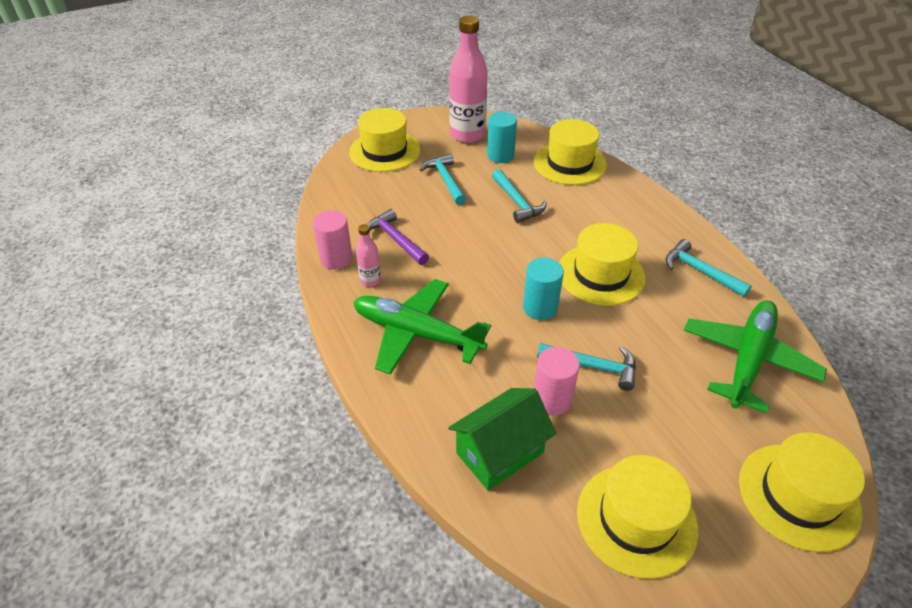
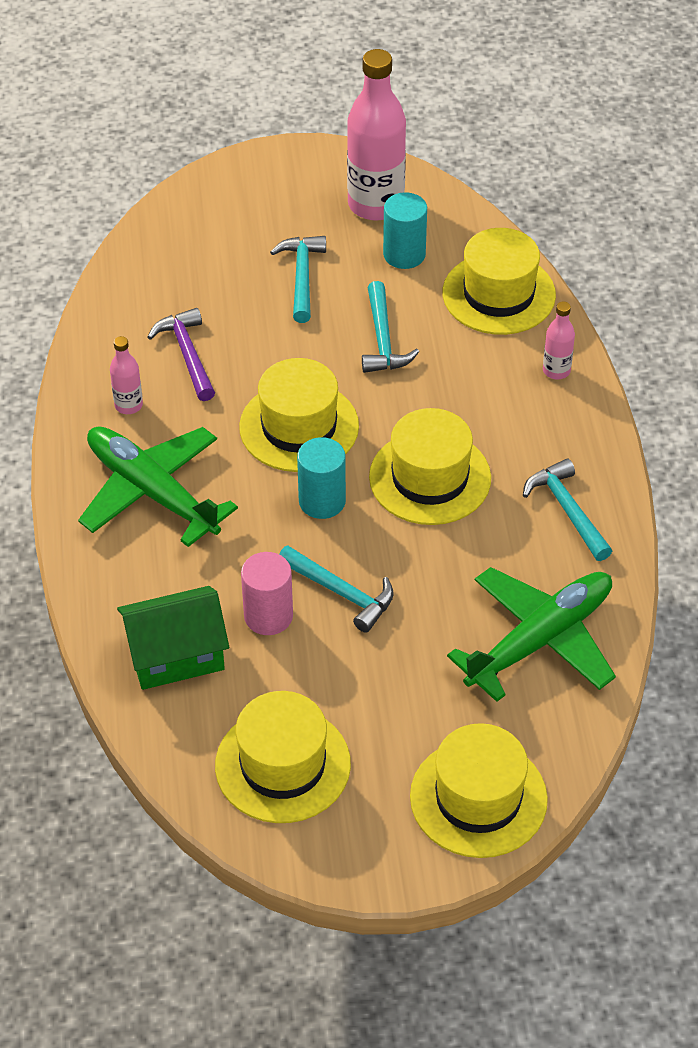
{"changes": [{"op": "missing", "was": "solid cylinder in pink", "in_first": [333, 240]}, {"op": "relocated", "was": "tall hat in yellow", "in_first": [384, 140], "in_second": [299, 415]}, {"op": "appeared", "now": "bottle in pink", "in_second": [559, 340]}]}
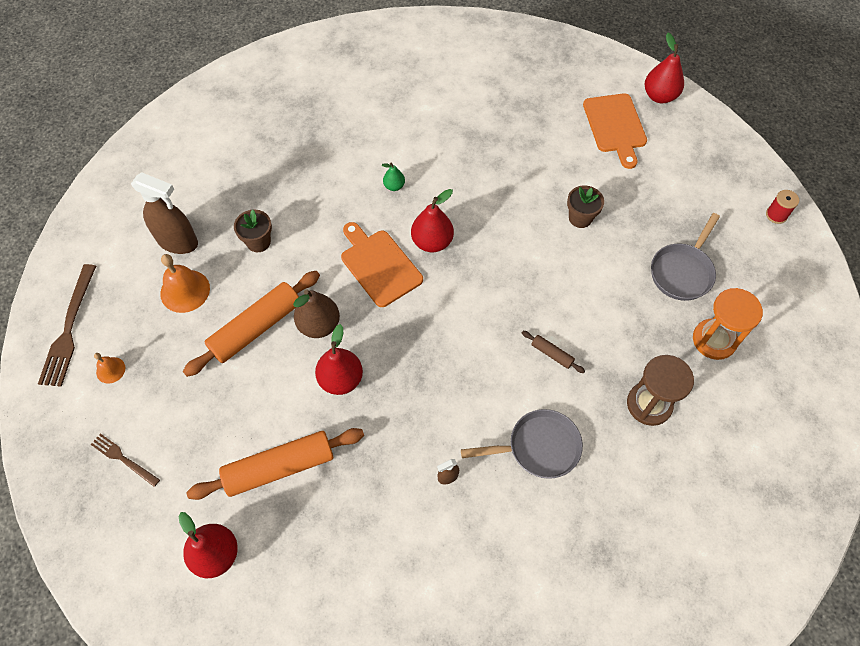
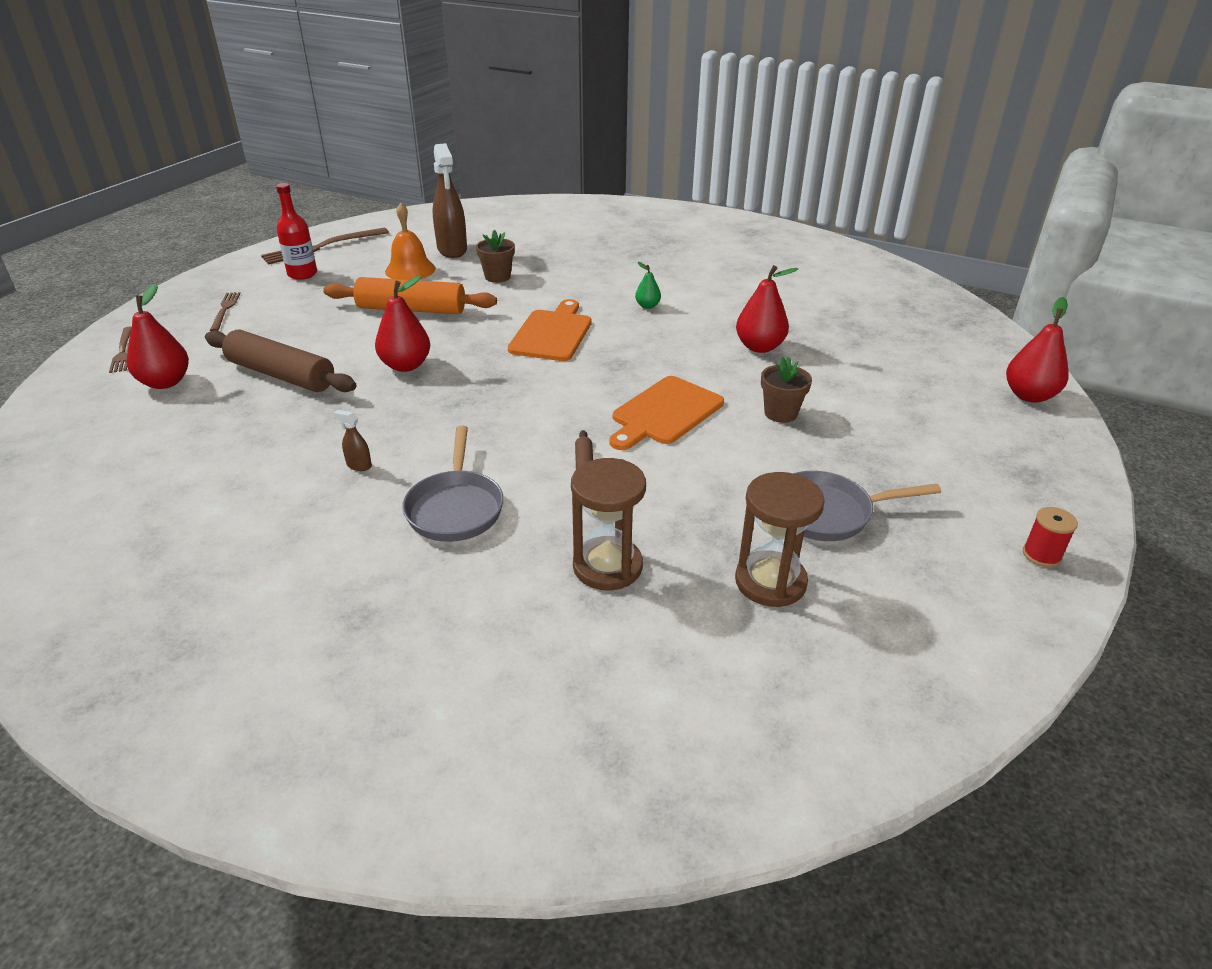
{"changes": [{"op": "exchanged", "was": "bell in bright orange", "now": "bottle in red", "in_first": [109, 368], "in_second": [296, 231]}, {"op": "colour", "was": "rolling pin in bright orange", "now": "rolling pin in russet", "in_first": [275, 464], "in_second": [281, 361]}, {"op": "missing", "was": "pear in russet", "in_first": [316, 313]}, {"op": "relocated", "was": "pear in red", "in_first": [432, 221], "in_second": [767, 309]}, {"op": "spun", "was": "frying pan in ash-grey", "in_first": [522, 444], "in_second": [453, 484], "clockwise": 45}, {"op": "relocated", "was": "bread board in bright orange", "in_first": [615, 131], "in_second": [666, 413]}, {"op": "colour", "was": "sand timer in bright orange", "now": "sand timer in russet", "in_first": [728, 324], "in_second": [780, 539]}, {"op": "appeared", "now": "fork in russet", "in_second": [120, 350]}]}
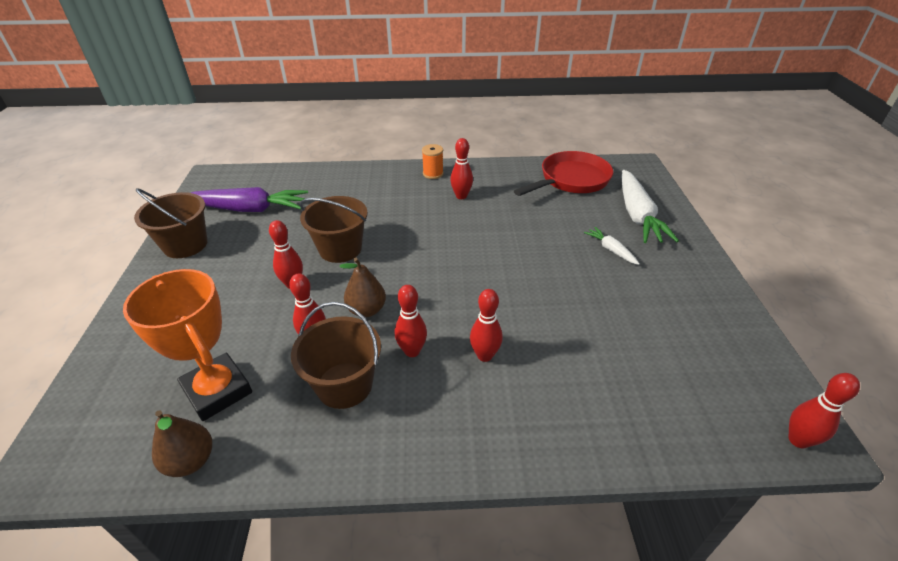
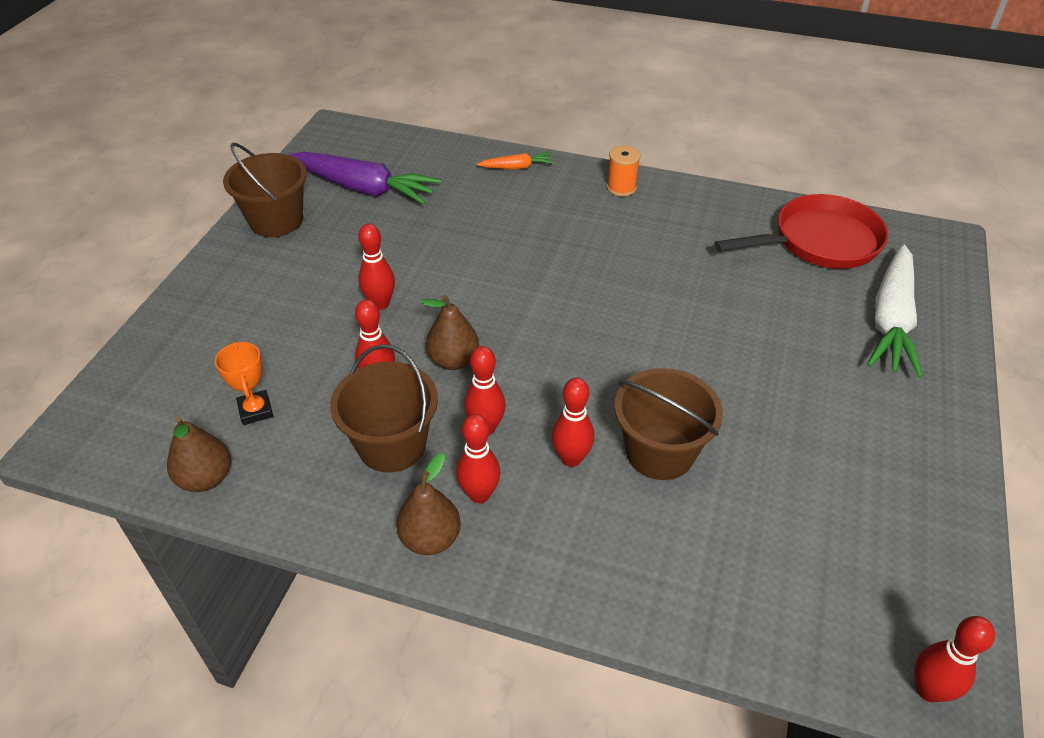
{"changes": [{"op": "size", "was": "prize cup in bright orange", "in_first": [187, 345], "in_second": [244, 383], "ratio": 0.5}, {"op": "relocated", "was": "sand bucket in russet", "in_first": [334, 229], "in_second": [668, 424]}, {"op": "relocated", "was": "skittle in red", "in_first": [461, 168], "in_second": [478, 458]}, {"op": "missing", "was": "root vegetable in pure white", "in_first": [612, 246]}, {"op": "appeared", "now": "pear in russet", "in_second": [428, 504]}, {"op": "appeared", "now": "root vegetable in bright orange", "in_second": [515, 160]}]}
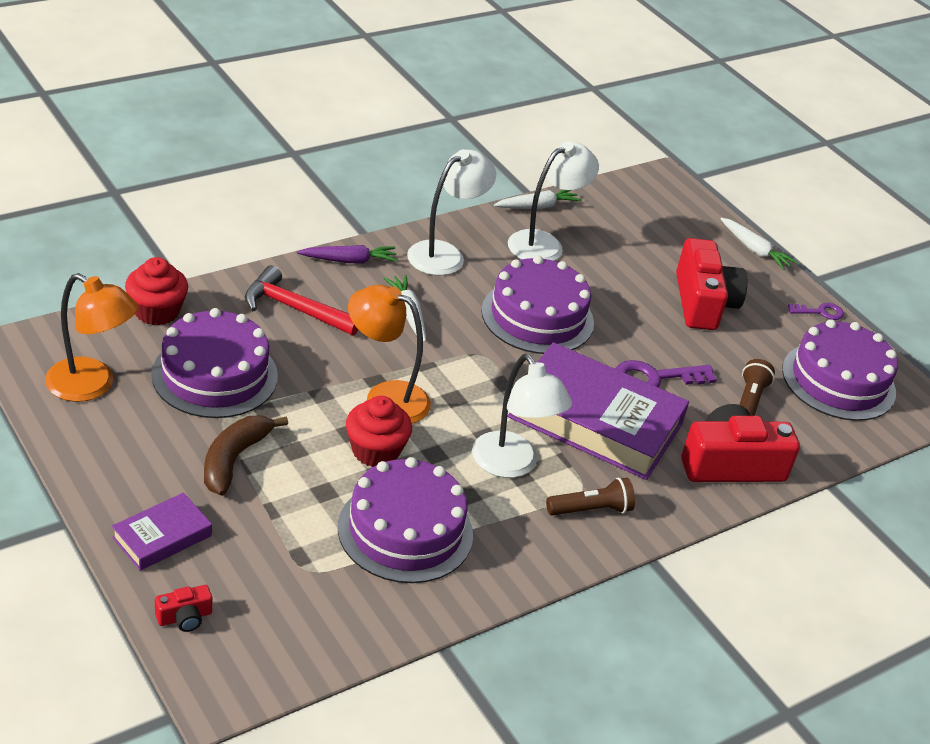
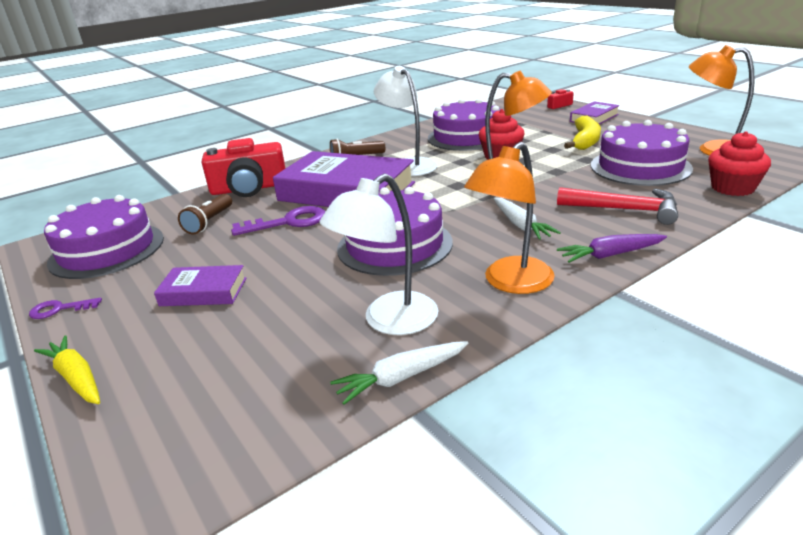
{"changes": [{"op": "colour", "was": "toy banana in russet", "now": "toy banana in yellow", "in_first": [246, 455], "in_second": [582, 133]}, {"op": "colour", "was": "lamp in pure white", "now": "lamp in bright orange", "in_first": [451, 212], "in_second": [509, 218]}, {"op": "exchanged", "was": "photo camera in red", "now": "book in violet", "in_first": [711, 284], "in_second": [200, 285]}, {"op": "colour", "was": "root vegetable in pure white", "now": "root vegetable in yellow", "in_first": [758, 244], "in_second": [67, 369]}]}
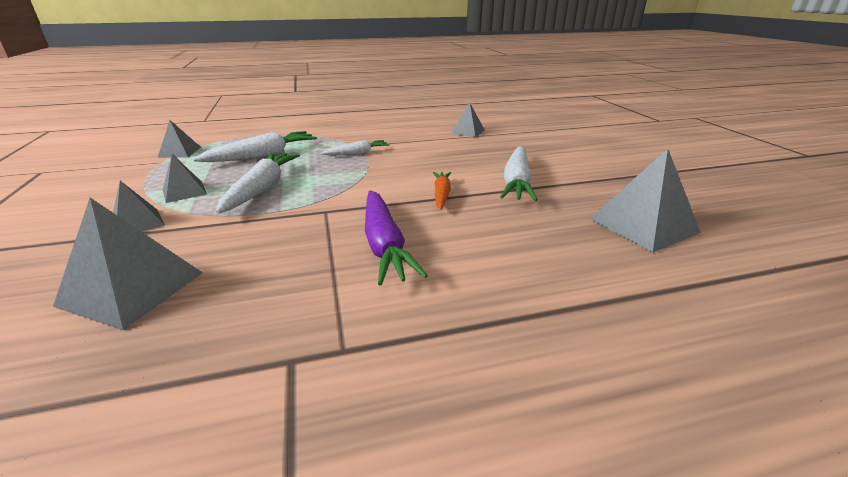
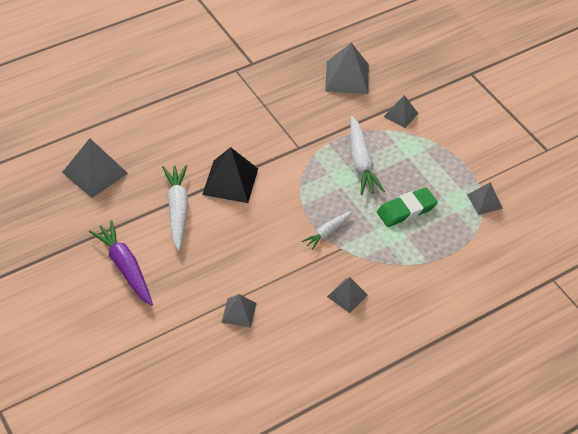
{"changes": [{"op": "relocated", "was": "solid pyramid in ash-grey", "in_first": [185, 178], "in_second": [347, 295]}, {"op": "exchanged", "was": "root vegetable in pure white", "now": "eraser in leaf-green", "in_first": [255, 146], "in_second": [407, 207]}, {"op": "relocated", "was": "root vegetable in violet", "in_first": [396, 237], "in_second": [121, 263]}, {"op": "exchanged", "was": "root vegetable in bright orange", "now": "solid pyramid in jet-black", "in_first": [442, 191], "in_second": [230, 175]}]}
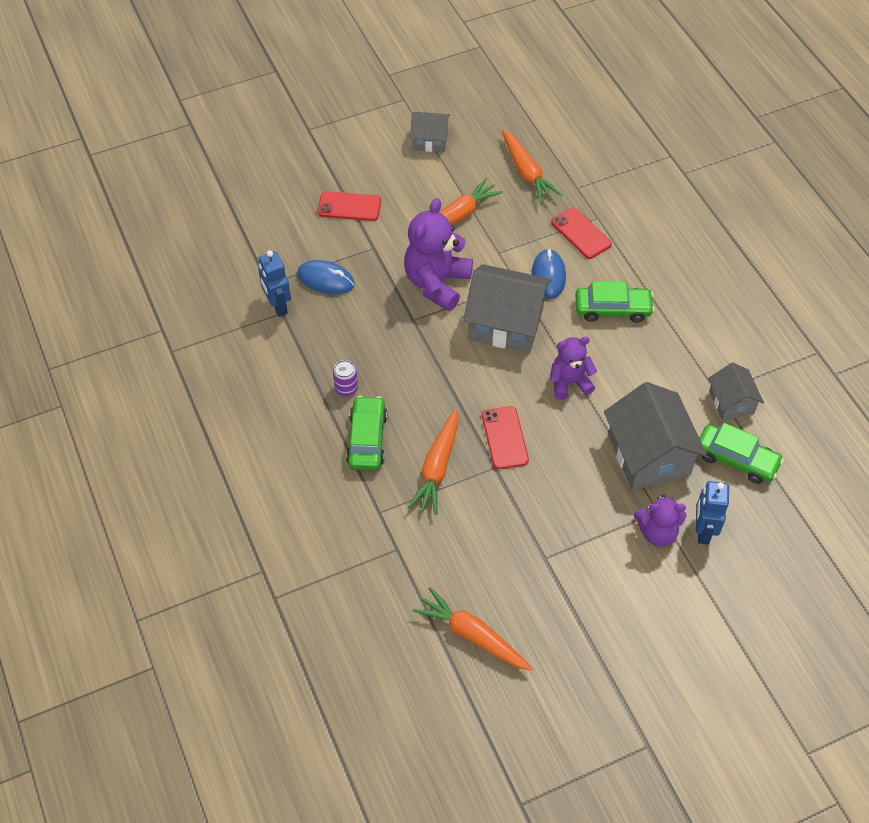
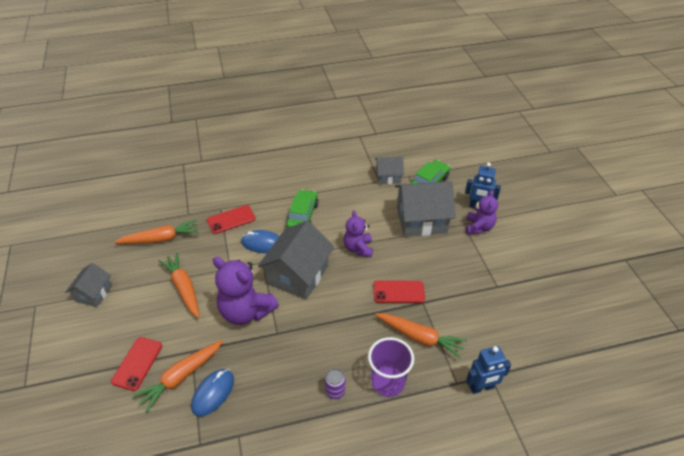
{"changes": [{"op": "relocated", "was": "toy robot in cobalt", "in_first": [274, 283], "in_second": [488, 370]}, {"op": "exchanged", "was": "automobile in leaf-green", "now": "tumbler in violet", "in_first": [366, 433], "in_second": [391, 367]}, {"op": "relocated", "was": "root vegetable in bright orange", "in_first": [472, 629], "in_second": [177, 376]}]}
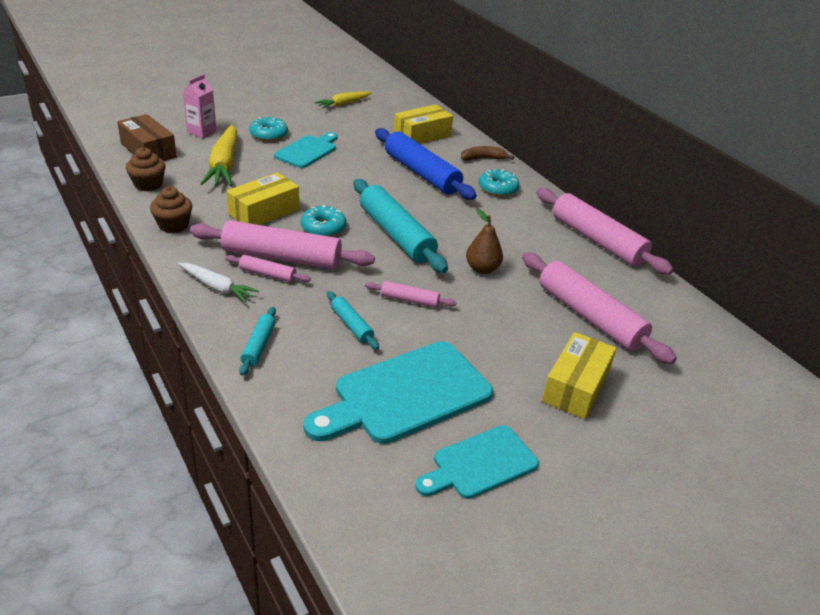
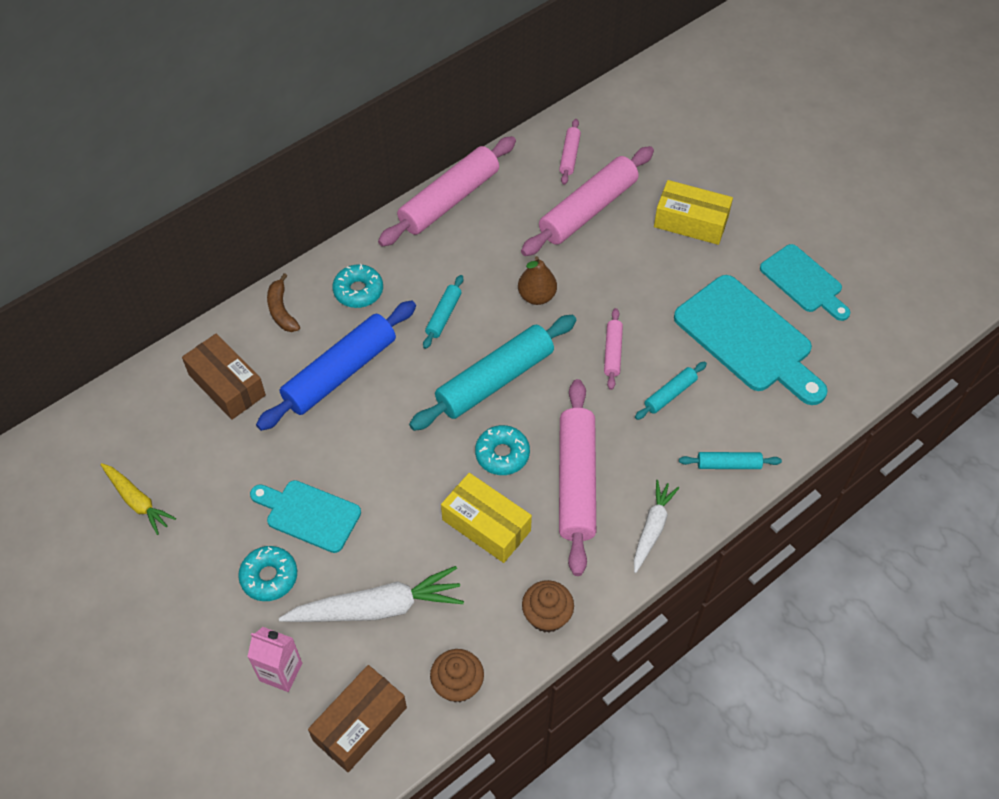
{"changes": [{"op": "colour", "was": "root vegetable in yellow", "now": "root vegetable in pure white", "in_first": [218, 155], "in_second": [371, 594]}, {"op": "relocated", "was": "rolling pin in pink", "in_first": [268, 268], "in_second": [570, 152]}, {"op": "colour", "was": "box in yellow", "now": "box in russet", "in_first": [423, 124], "in_second": [224, 376]}, {"op": "appeared", "now": "rolling pin in aqua", "in_second": [443, 312]}]}
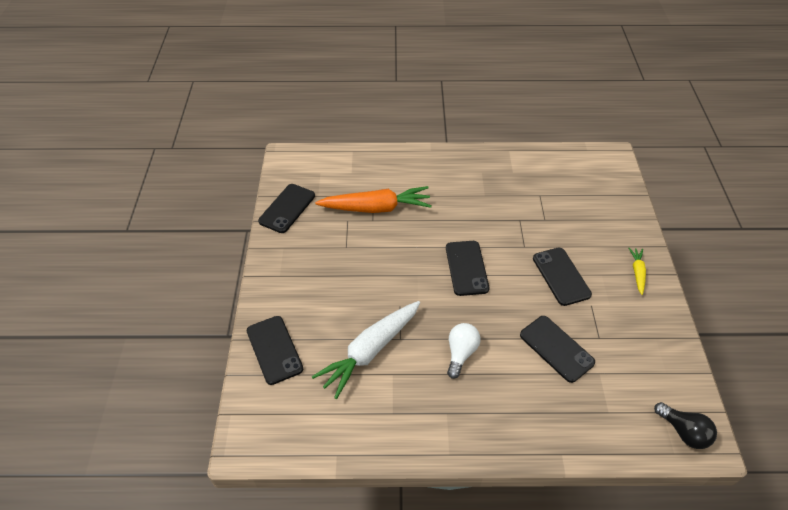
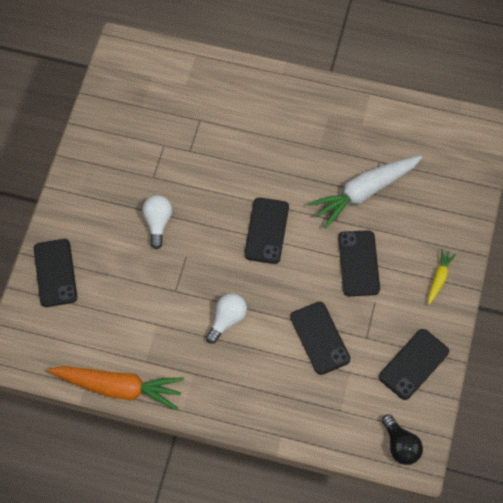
{"changes": [{"op": "relocated", "was": "phone in jet-black", "in_first": [286, 208], "in_second": [414, 364]}, {"op": "relocated", "was": "root vegetable in pure white", "in_first": [366, 350], "in_second": [365, 192]}, {"op": "relocated", "was": "root vegetable in bright orange", "in_first": [373, 199], "in_second": [116, 388]}, {"op": "appeared", "now": "lightbulb in pure white", "in_second": [157, 222]}]}
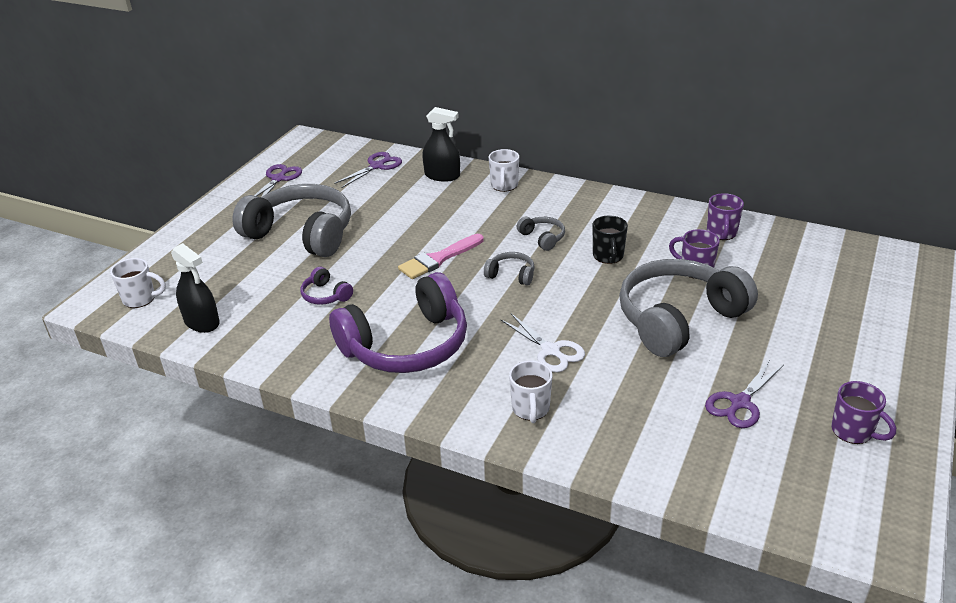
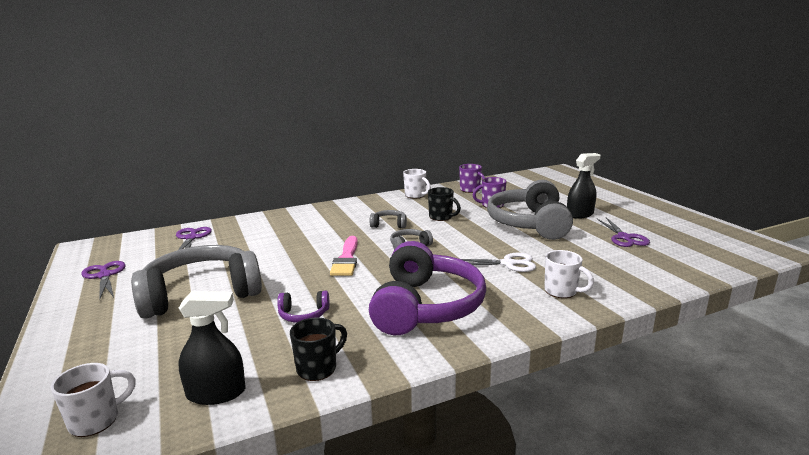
{"changes": [{"op": "relocated", "was": "spray bottle in jet-black", "in_first": [441, 144], "in_second": [583, 186]}, {"op": "relocated", "was": "tea mug in pure white", "in_first": [504, 170], "in_second": [417, 184]}, {"op": "missing", "was": "tea mug in violet", "in_first": [863, 412]}, {"op": "appeared", "now": "tea mug in jet-black", "in_second": [318, 349]}]}
